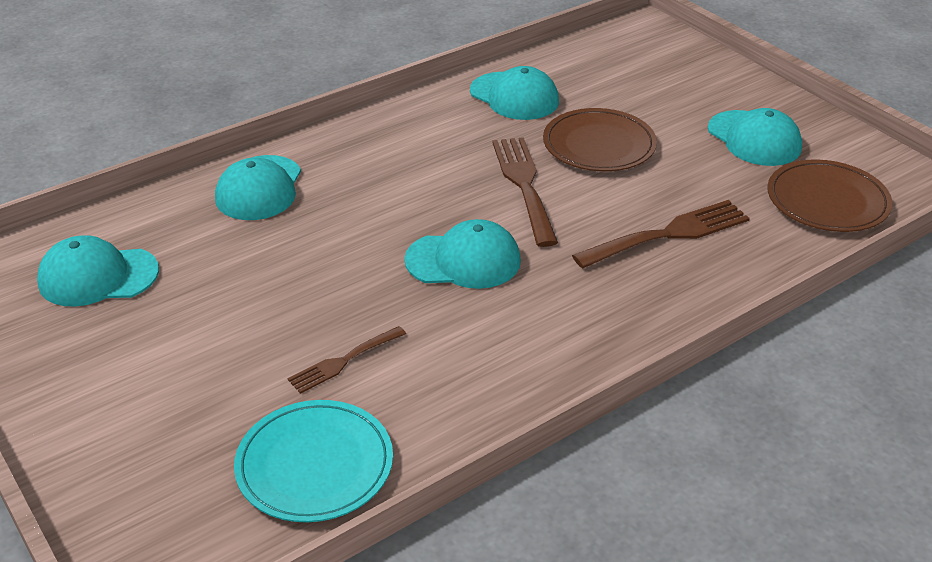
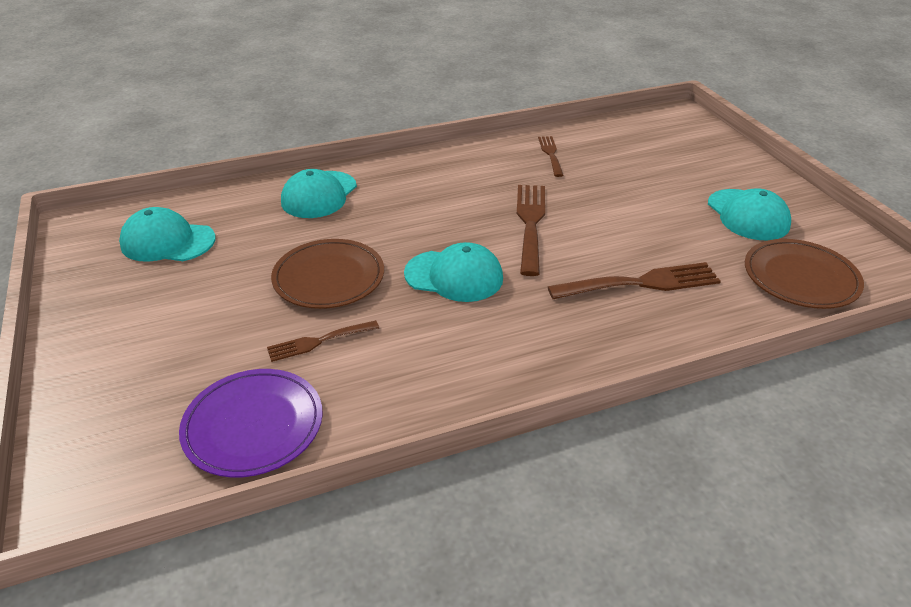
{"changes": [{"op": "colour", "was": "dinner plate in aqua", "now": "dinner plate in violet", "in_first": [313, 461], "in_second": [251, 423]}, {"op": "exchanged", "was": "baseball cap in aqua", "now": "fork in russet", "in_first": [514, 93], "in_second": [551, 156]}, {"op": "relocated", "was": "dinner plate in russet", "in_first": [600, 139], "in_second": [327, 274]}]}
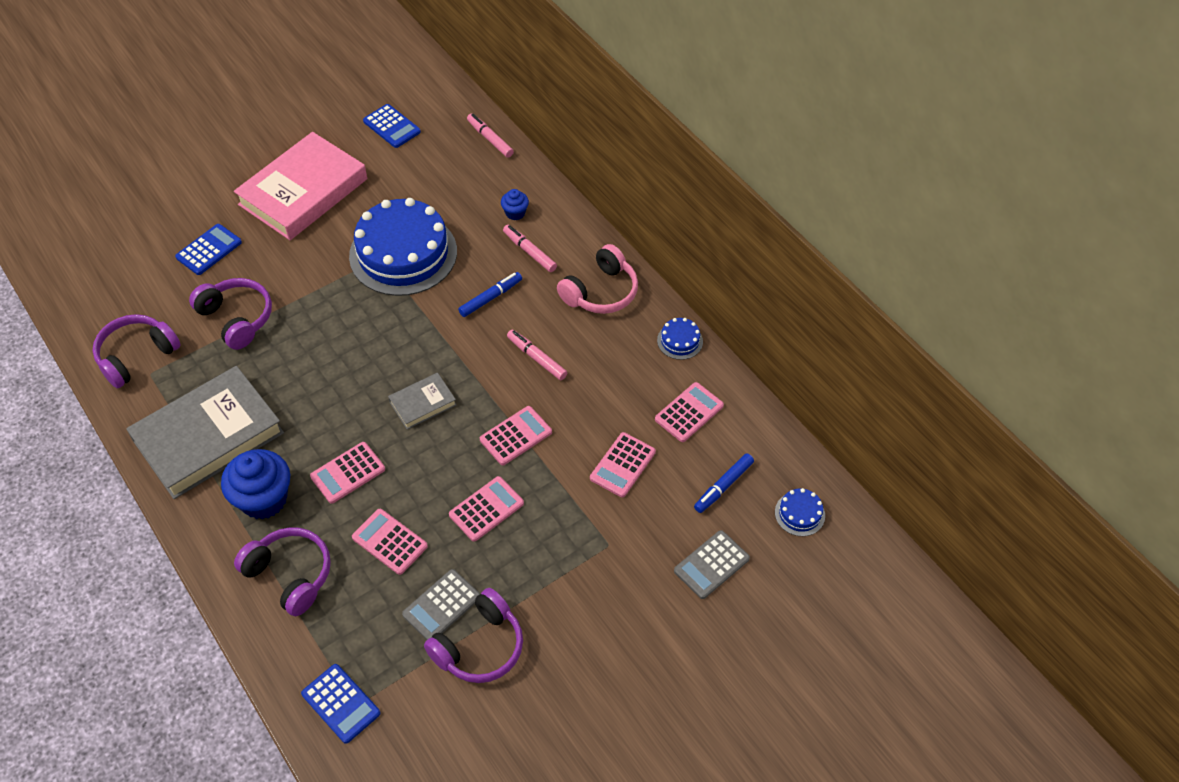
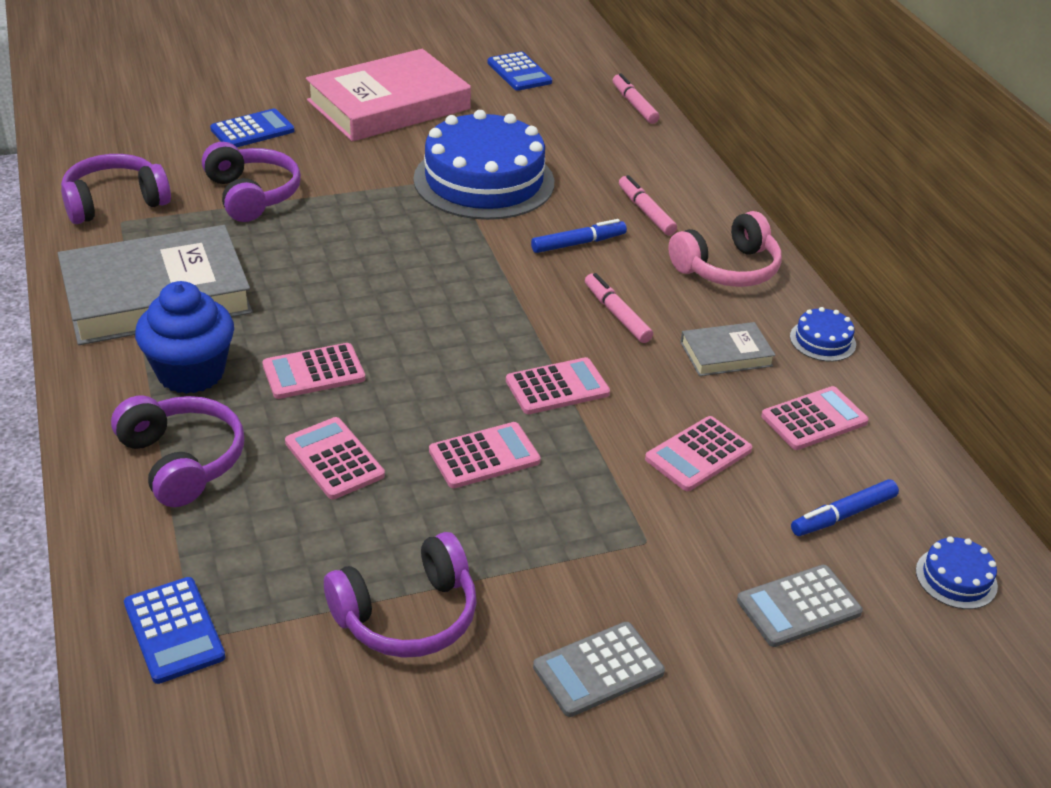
{"changes": [{"op": "relocated", "was": "book in ash-grey", "in_first": [422, 401], "in_second": [728, 349]}, {"op": "relocated", "was": "pocket calculator in ash-grey", "in_first": [441, 604], "in_second": [599, 669]}, {"op": "missing", "was": "fairy cake in cobalt", "in_first": [515, 204]}]}
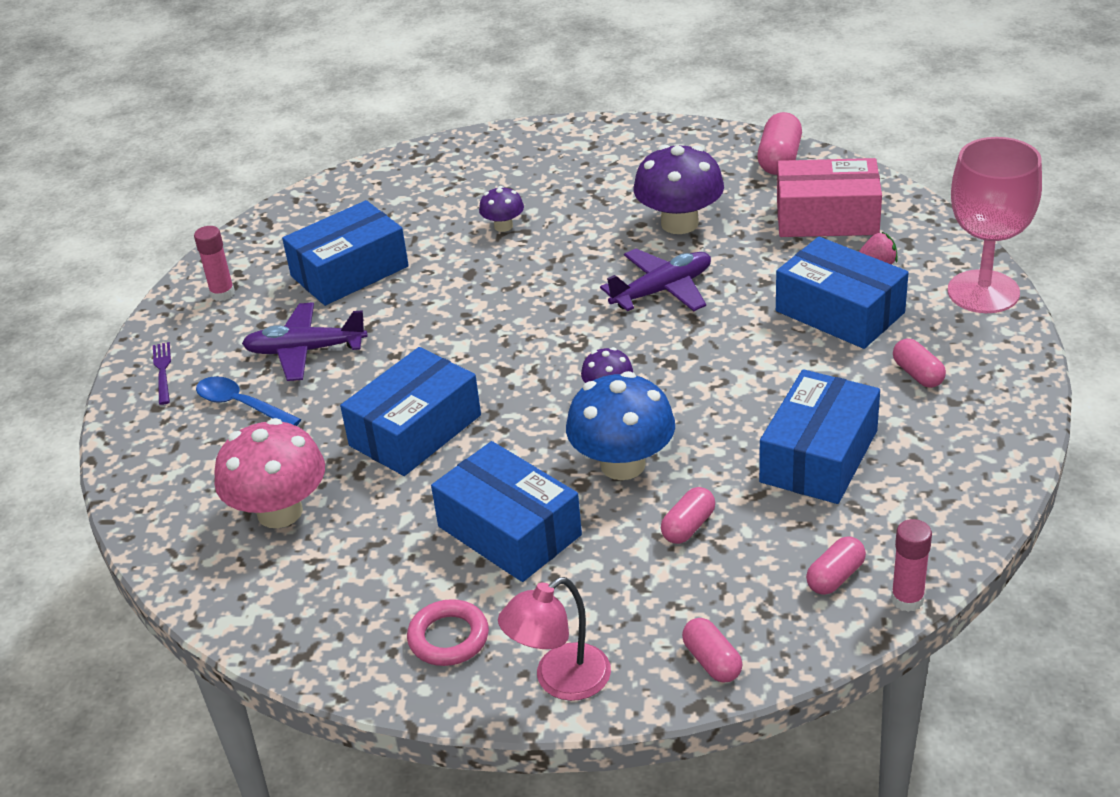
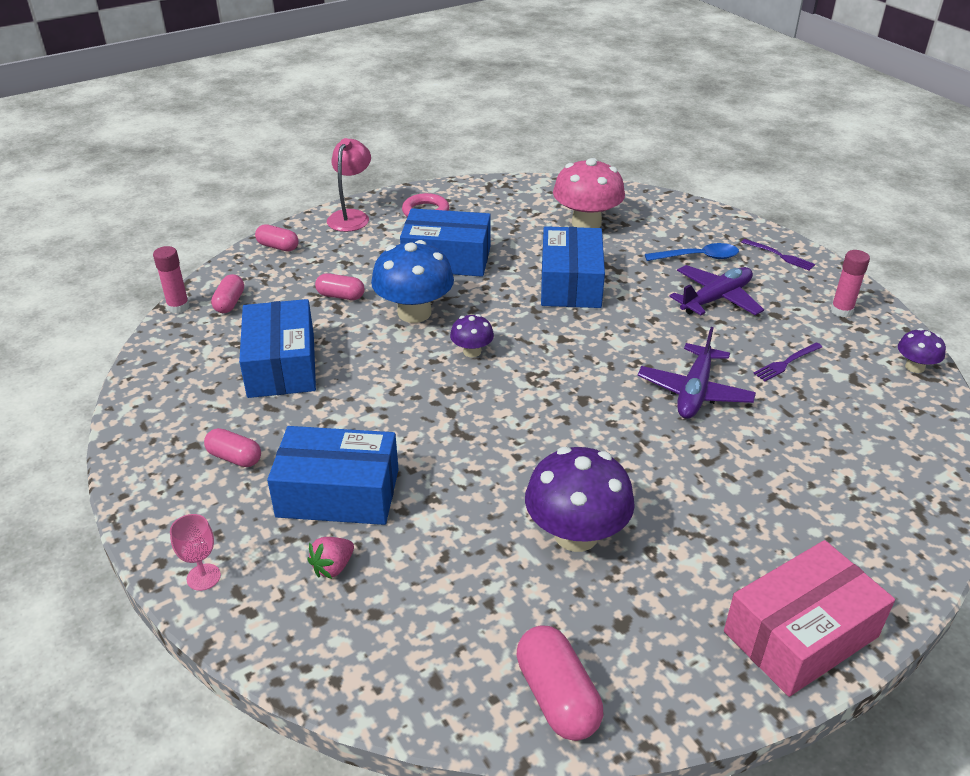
{"changes": [{"op": "exchanged", "was": "box in cobalt", "now": "fork in violet", "in_first": [345, 253], "in_second": [787, 361]}, {"op": "relocated", "was": "mushroom in violet", "in_first": [501, 209], "in_second": [922, 350]}, {"op": "relocated", "was": "aeroplane in violet", "in_first": [655, 280], "in_second": [697, 373]}, {"op": "spun", "was": "pill in pink", "in_first": [688, 515], "in_second": [340, 286], "clockwise": -75}, {"op": "relocated", "was": "box in pink", "in_first": [829, 197], "in_second": [809, 618]}, {"op": "size", "was": "wine glass in pink", "in_first": [995, 225], "in_second": [195, 552], "ratio": 0.41}]}
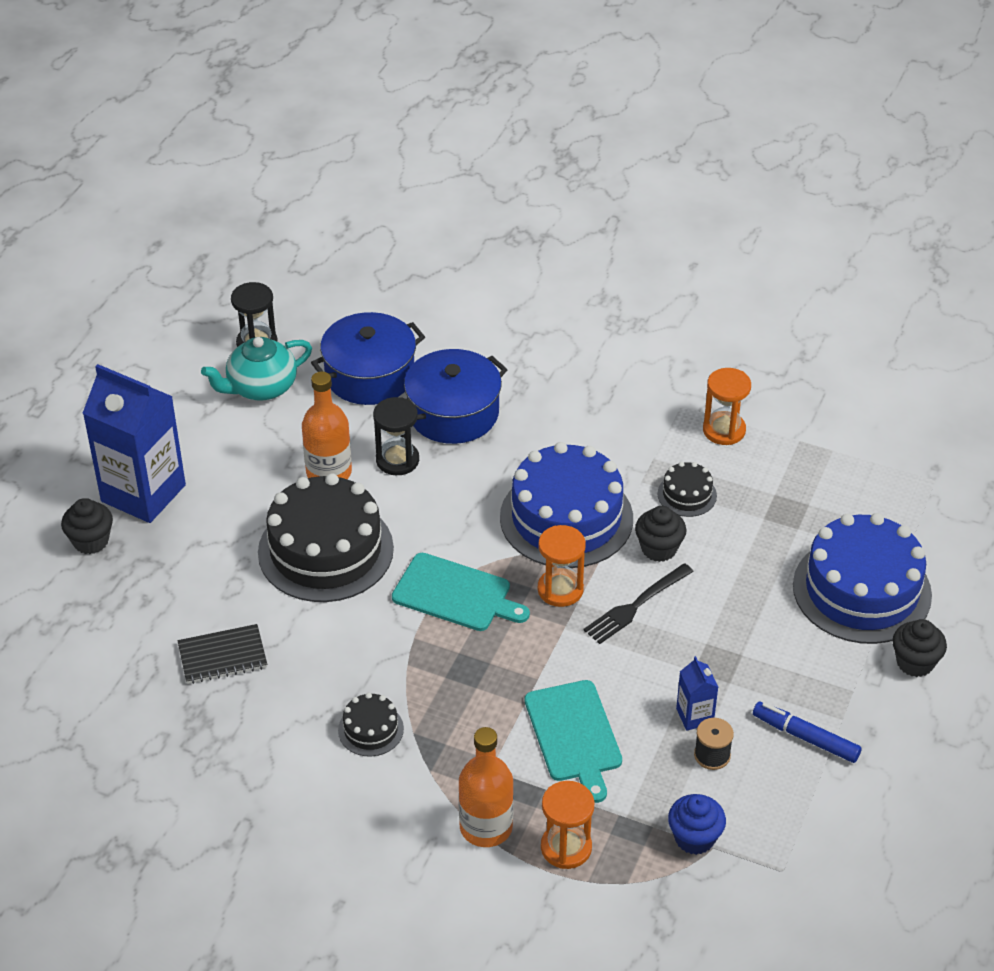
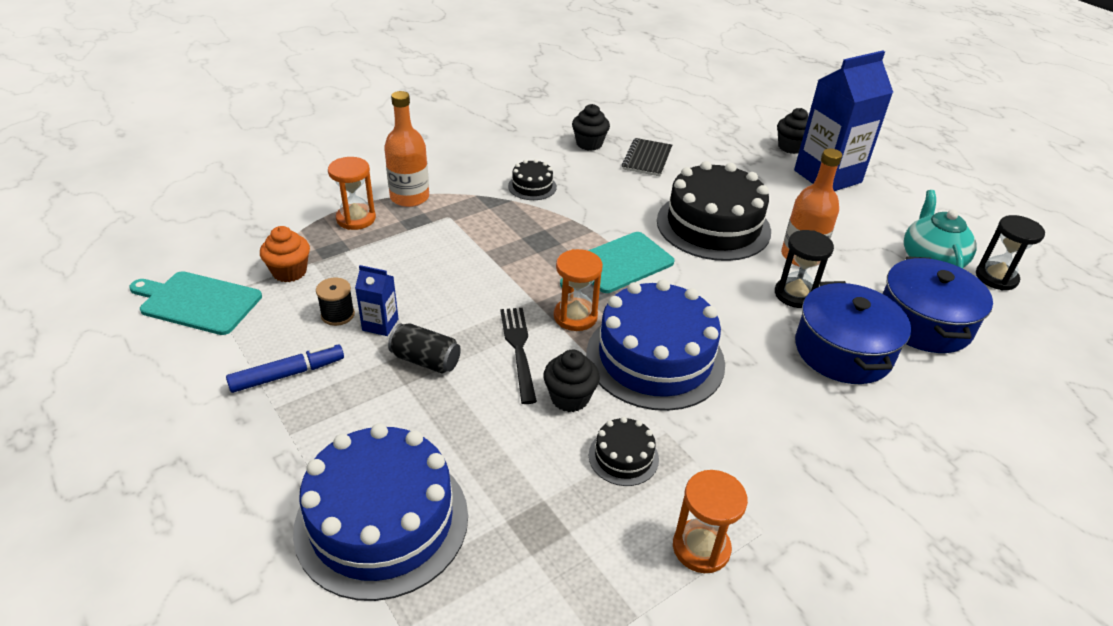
{"changes": [{"op": "relocated", "was": "bread board in aqua", "in_first": [573, 741], "in_second": [195, 303]}, {"op": "colour", "was": "fairy cake in cobalt", "now": "fairy cake in bright orange", "in_first": [697, 824], "in_second": [285, 254]}, {"op": "relocated", "was": "fairy cake in jet-black", "in_first": [919, 648], "in_second": [591, 127]}, {"op": "appeared", "now": "tin in jet-black", "in_second": [424, 348]}]}
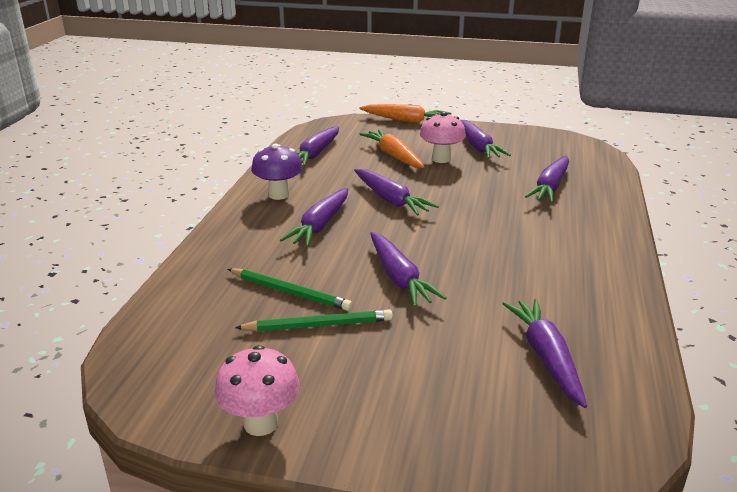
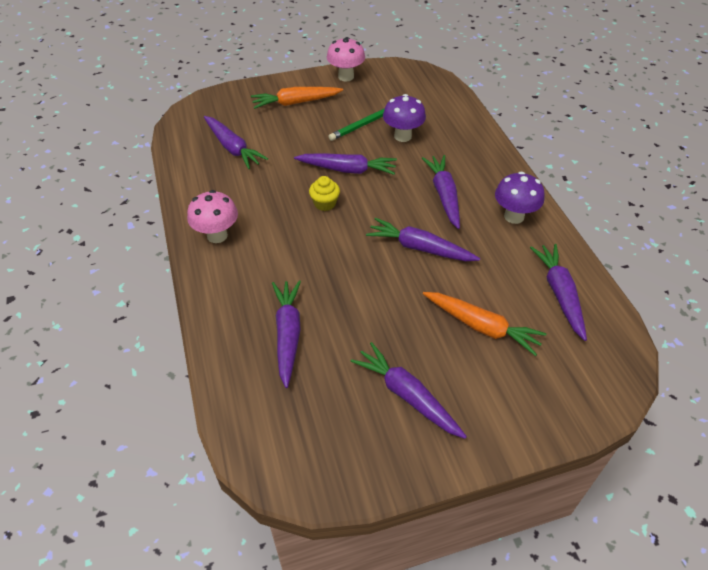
{"changes": [{"op": "exchanged", "was": "wooden pencil in leaf-green", "now": "mushroom in violet", "in_first": [290, 289], "in_second": [404, 118]}, {"op": "relocated", "was": "root vegetable in bright orange", "in_first": [405, 113], "in_second": [297, 98]}, {"op": "spun", "was": "root vegetable in violet", "in_first": [408, 269], "in_second": [345, 164], "clockwise": 150}, {"op": "relocated", "was": "mushroom in pink", "in_first": [443, 137], "in_second": [212, 216]}, {"op": "appeared", "now": "fairy cake in yellow", "in_second": [324, 193]}]}
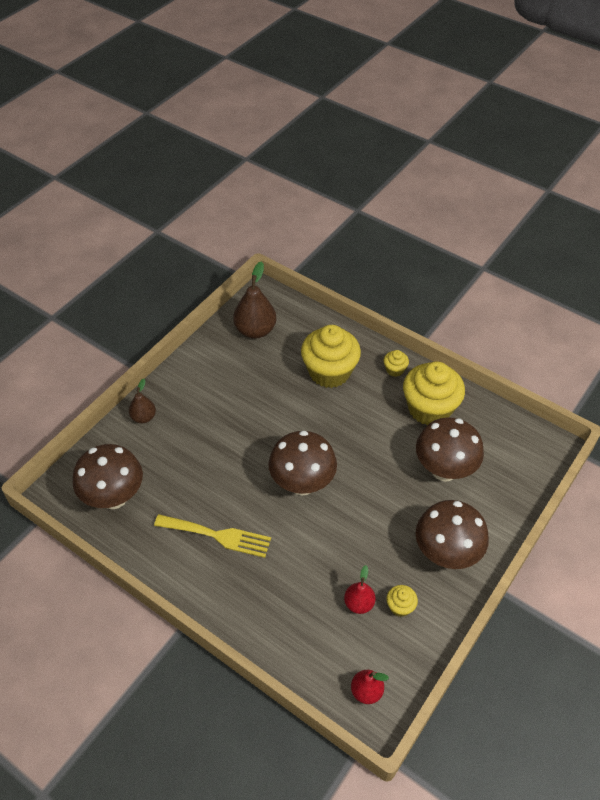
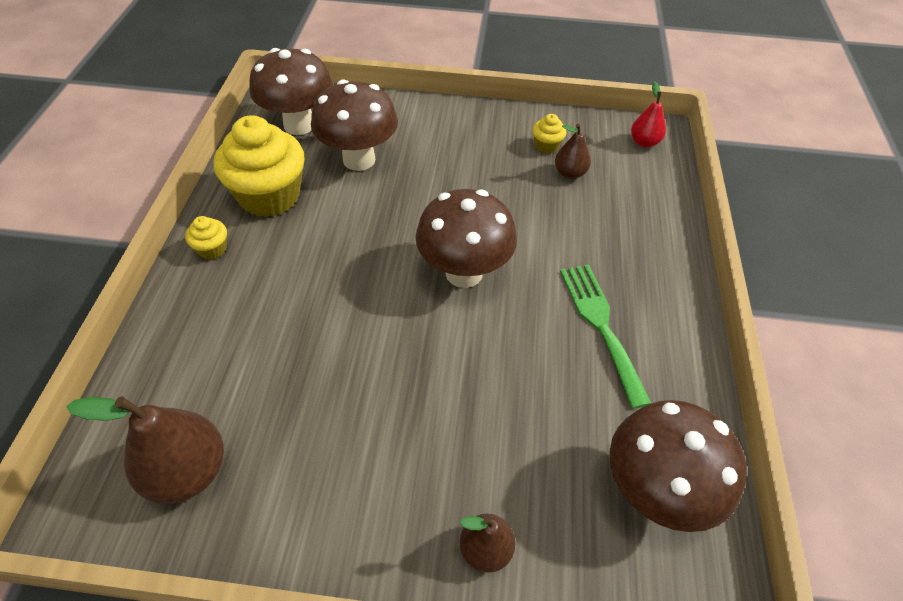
{"changes": [{"op": "colour", "was": "fork in yellow", "now": "fork in leaf-green", "in_first": [212, 536], "in_second": [605, 336]}, {"op": "missing", "was": "fairy cake in yellow", "in_first": [331, 356]}, {"op": "colour", "was": "pear in red", "now": "pear in russet", "in_first": [359, 589], "in_second": [573, 151]}, {"op": "relocated", "was": "mushroom in russet", "in_first": [452, 534], "in_second": [291, 91]}]}
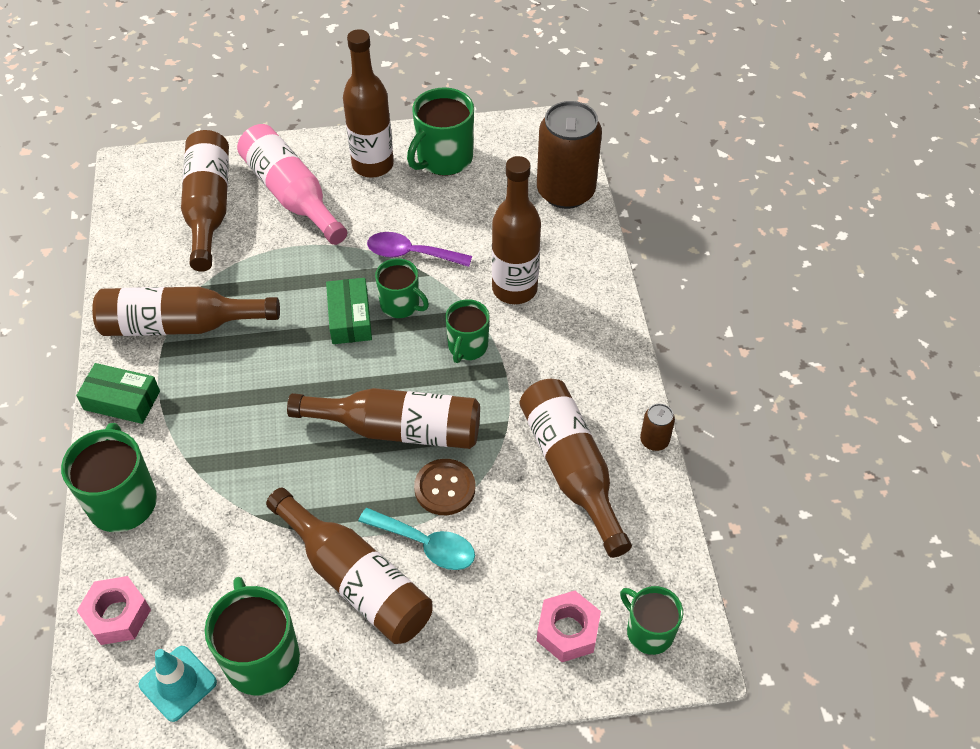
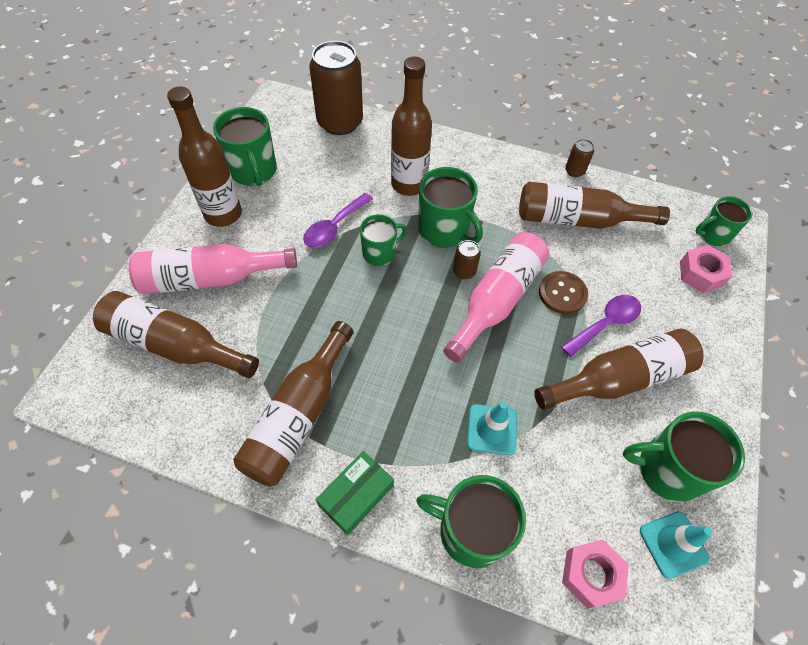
{"changes": [{"op": "colour", "was": "bottle in russet", "now": "bottle in pink", "in_first": [383, 418], "in_second": [496, 297]}, {"op": "missing", "was": "box in leaf-green", "in_first": [349, 311]}, {"op": "colour", "was": "spoon in aqua", "now": "spoon in violet", "in_first": [416, 539], "in_second": [601, 326]}, {"op": "size", "was": "tea mug in leaf-green", "in_first": [467, 331], "in_second": [450, 207], "ratio": 1.56}, {"op": "appeared", "now": "tin in russet", "in_second": [467, 259]}, {"op": "appeared", "now": "traffic cone in aqua", "in_second": [492, 428]}]}
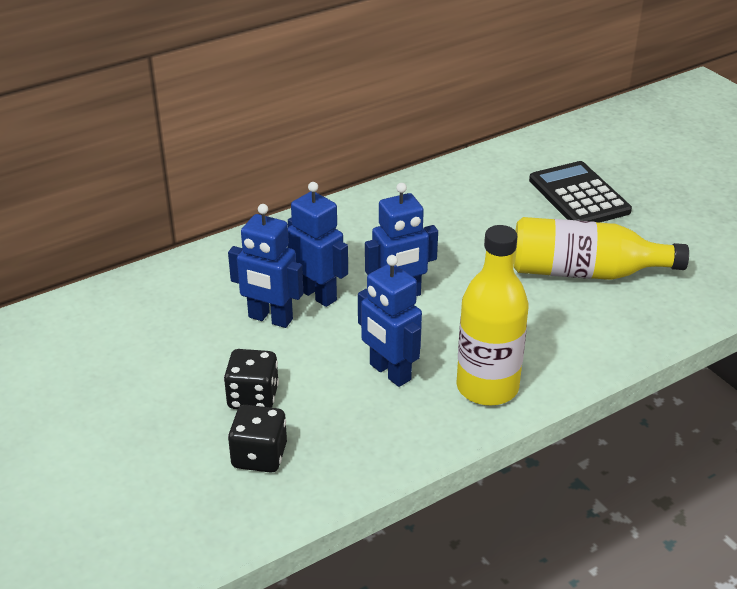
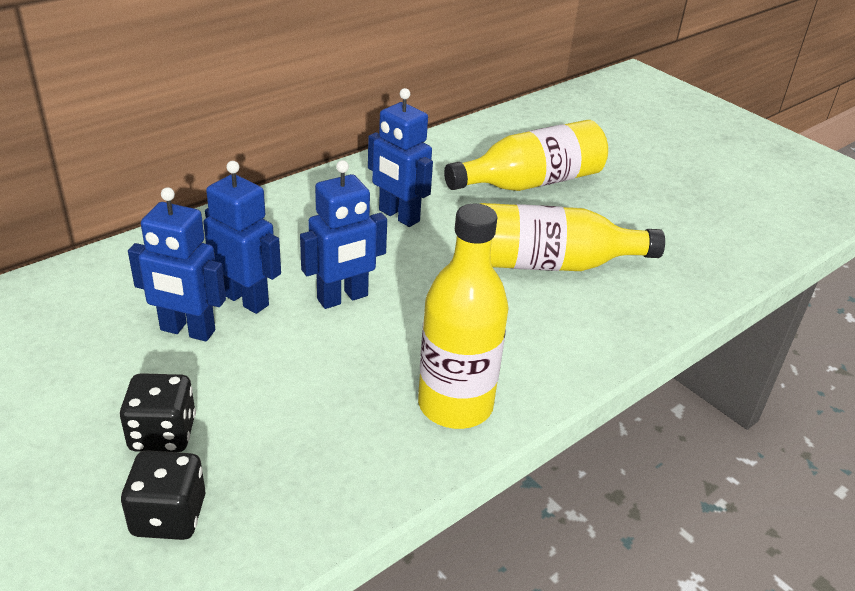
{"changes": [{"op": "relocated", "was": "toy robot in cobalt", "in_first": [390, 321], "in_second": [400, 157]}, {"op": "exchanged", "was": "pocket calculator in jet-black", "now": "bottle in yellow", "in_first": [580, 192], "in_second": [526, 155]}]}
